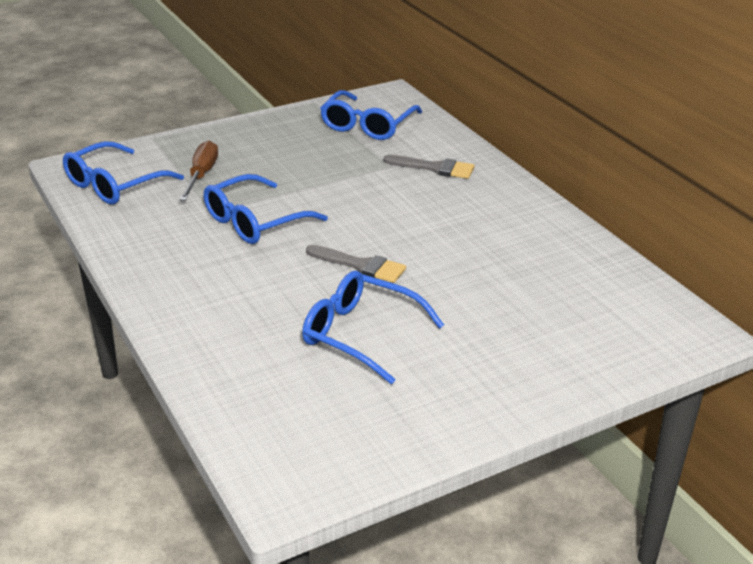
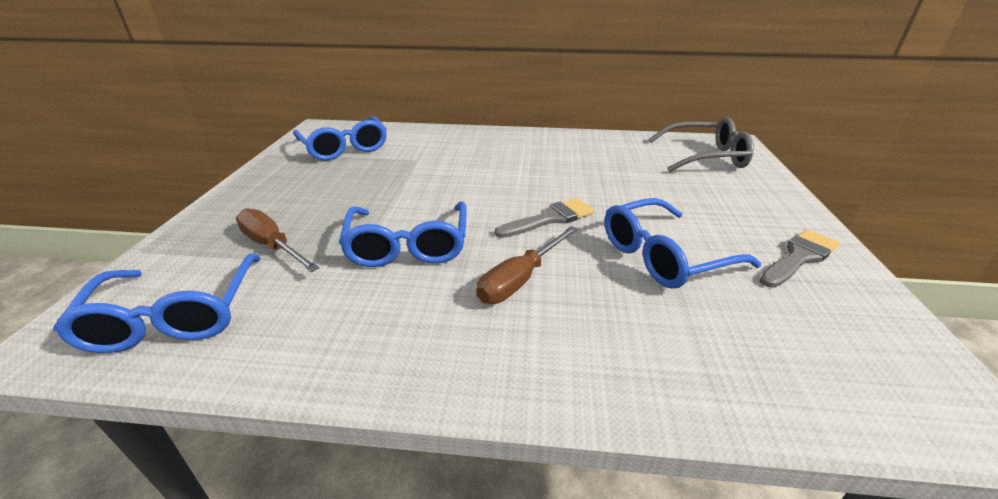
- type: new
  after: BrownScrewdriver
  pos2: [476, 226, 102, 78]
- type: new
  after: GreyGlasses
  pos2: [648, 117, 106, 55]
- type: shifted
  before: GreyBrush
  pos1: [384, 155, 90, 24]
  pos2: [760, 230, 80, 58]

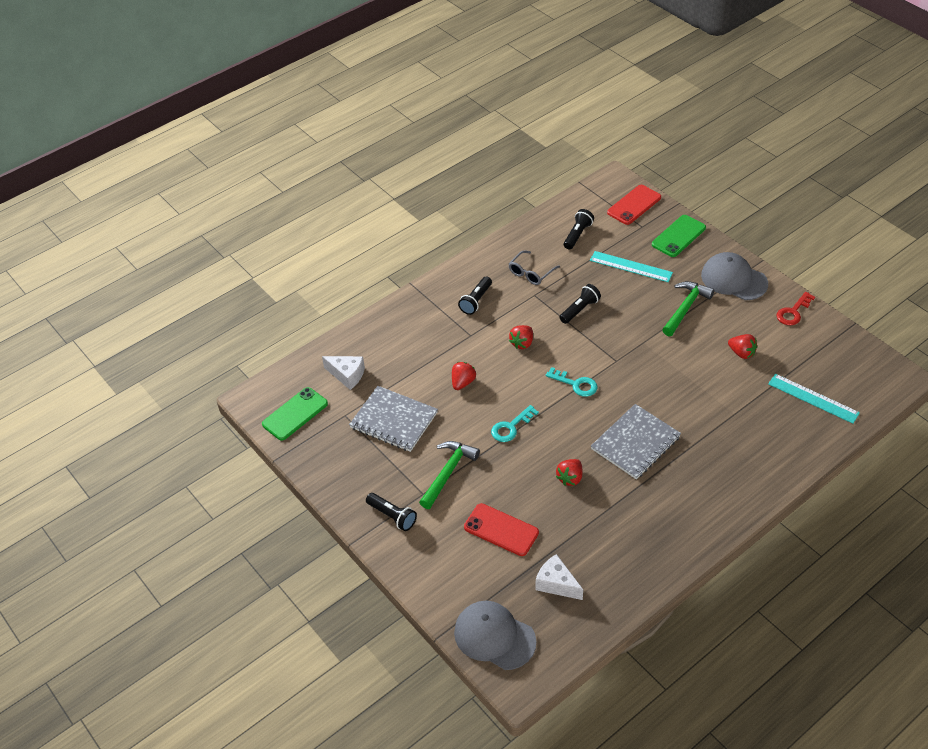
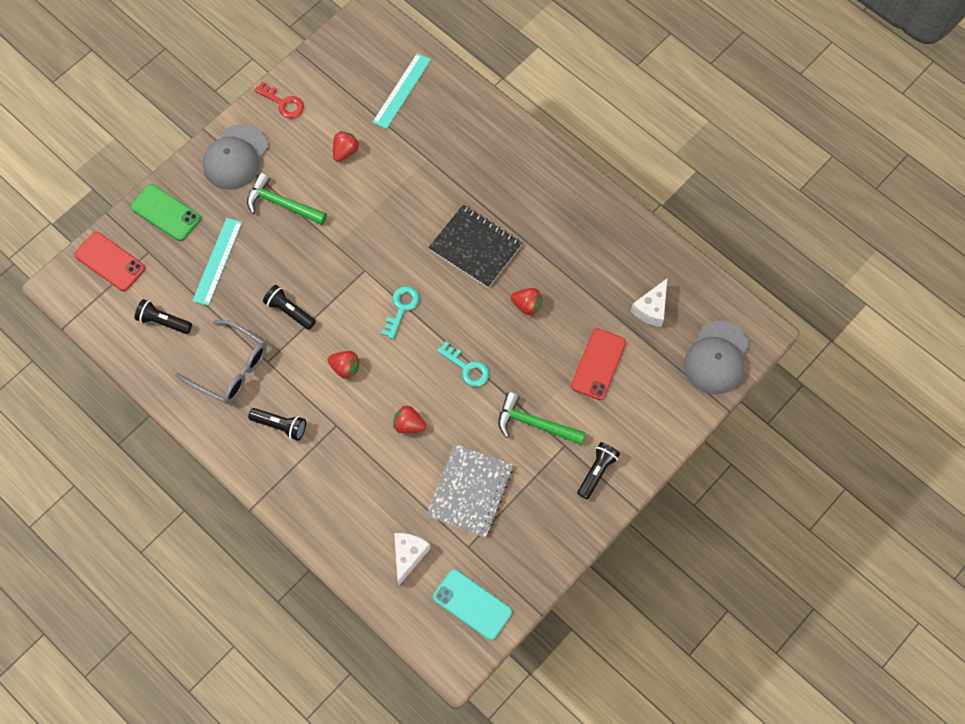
- type: scaled
  before: GreyGlasses
  pos1: [509, 250, 51, 35]
  pos2: [175, 320, 92, 84]
  scale: 1.53
- type: repainted
  before: GreyNotebook
  after: BlackNotebook
  pos1: [591, 404, 90, 75]
  pos2: [428, 205, 94, 83]
- type: repainted
  before: GreenPhone
  after: TurquoisePhone
  pos1: [262, 387, 66, 54]
  pos2: [433, 569, 79, 71]

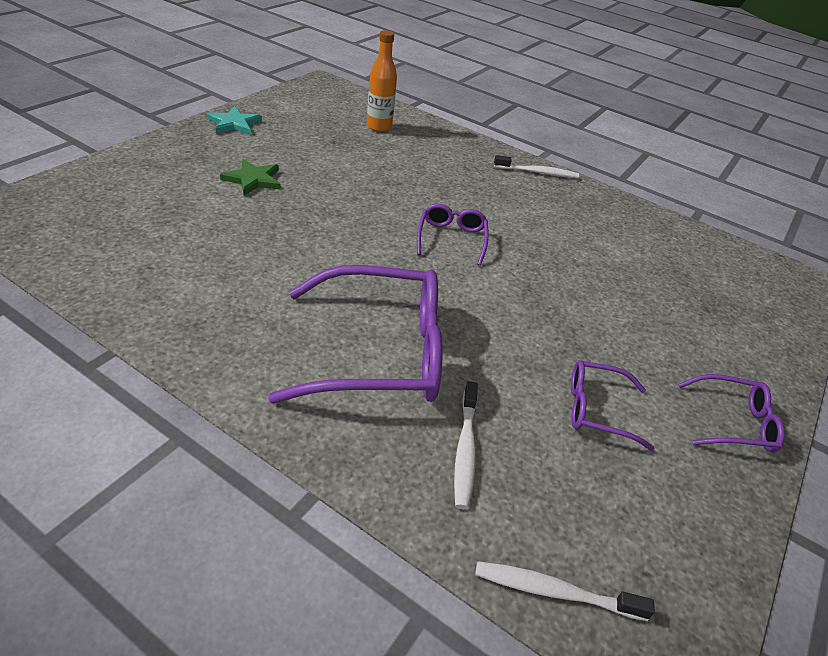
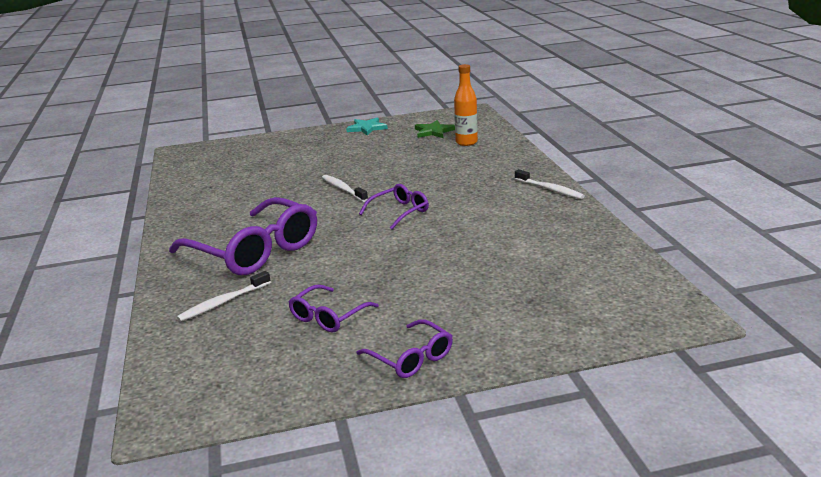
- type: rotated
  before: PurpleGlasses
  pos1: [571, 360, 83, 91]
  pos2: [289, 284, 90, 49]
  turn: -105
- type: shifted
  before: WhiteToothbrush
  pos1: [475, 561, 180, 60]
  pos2: [322, 175, 46, 27]
- type: shifted
  before: GreenStar
  pos1: [220, 159, 61, 37]
  pos2: [415, 120, 40, 18]

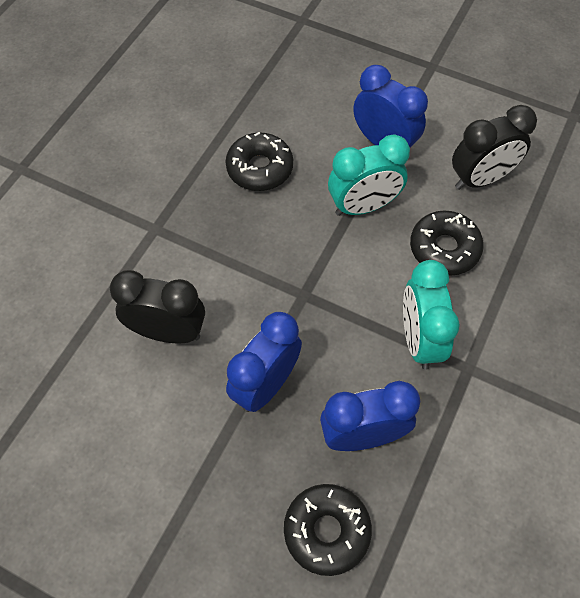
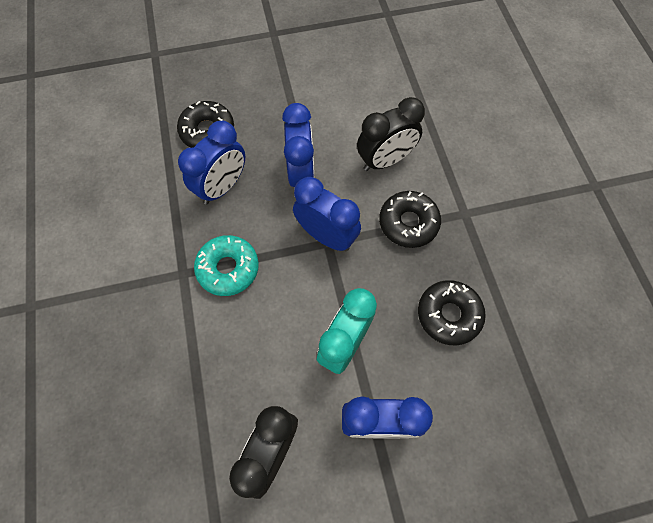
- type: swapped
  before: TurquoiseClock
  after: TurquoiseDonut
  pos1: [403, 260, 57, 110]
  pos2: [194, 235, 65, 61]
- type: new
  after: BlueClock
  pos2: [293, 177, 68, 74]
- type: shifted
  before: BlackDonut
  pos1: [410, 211, 74, 65]
  pos2: [379, 191, 62, 57]

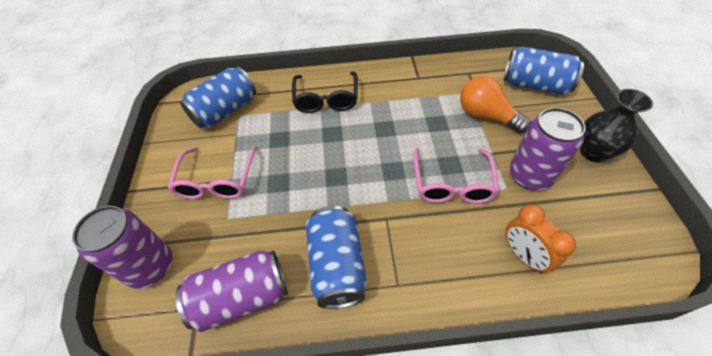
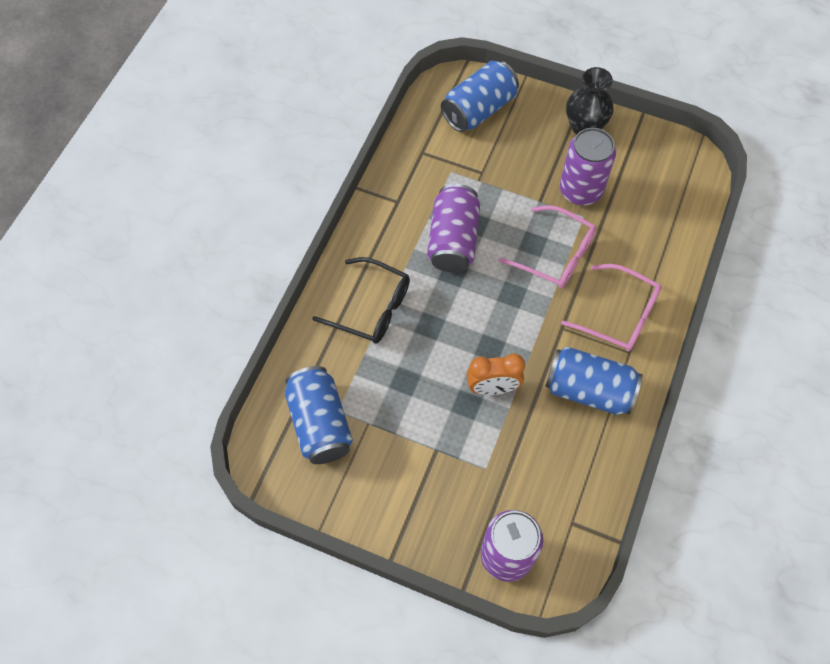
- type: shifted
  before: PurpleCan
  pos1: [176, 250, 111, 82]
  pos2: [427, 184, 53, 88]
- type: shifted
  before: OrangeClock
  pos1: [505, 204, 71, 69]
  pos2: [467, 353, 58, 42]
- type: shifted
  before: PinkGlasses
  pos1: [168, 146, 89, 53]
  pos2: [561, 264, 100, 88]
- type: gone
  before: OrangeLightBulb
  pos1: [460, 76, 71, 58]

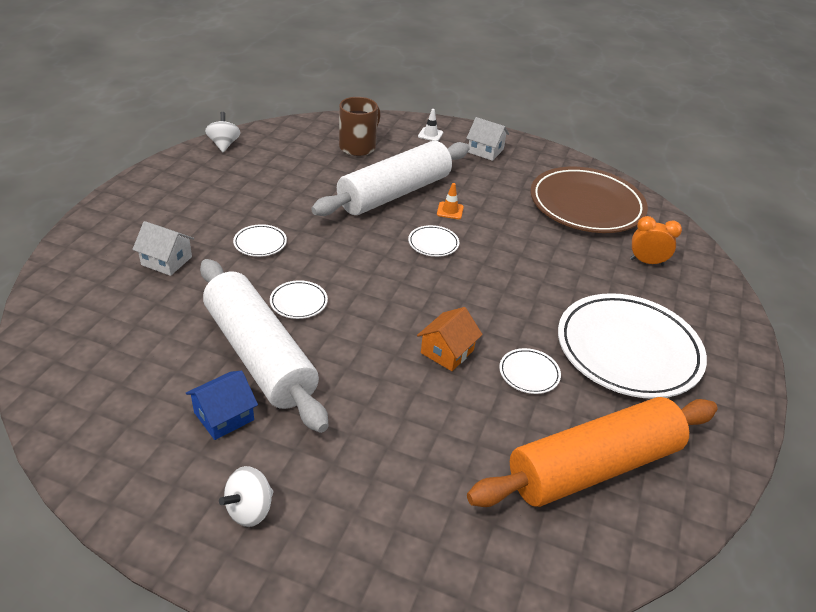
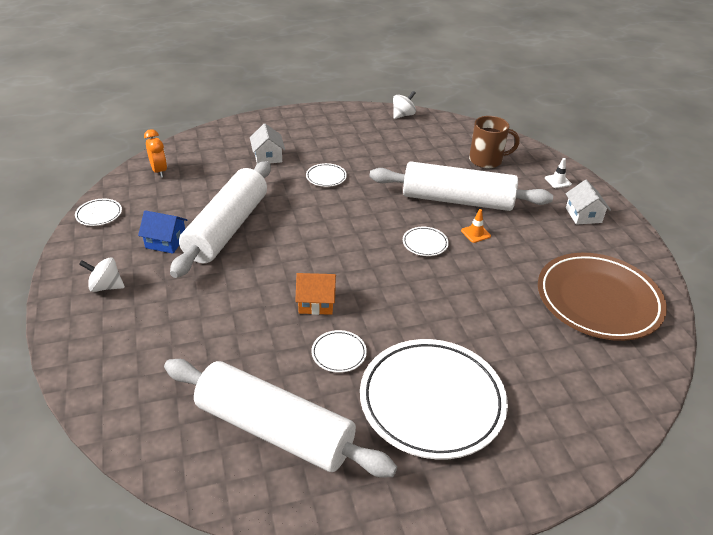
- type: shifted
  before: WhitePlate
  pos1: [270, 280, 58, 39]
  pos2: [75, 199, 47, 27]
- type: shifted
  before: OrangeClock
  pos1: [630, 216, 52, 50]
  pos2: [144, 129, 23, 49]
- type: repainted
  before: OrangeRollingPin
  after: WhiteRollingPin
  pos1: [467, 397, 251, 110]
  pos2: [164, 359, 233, 119]

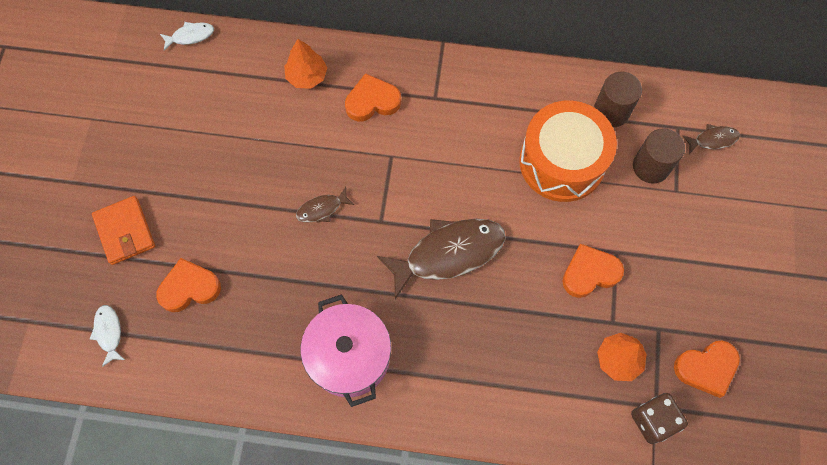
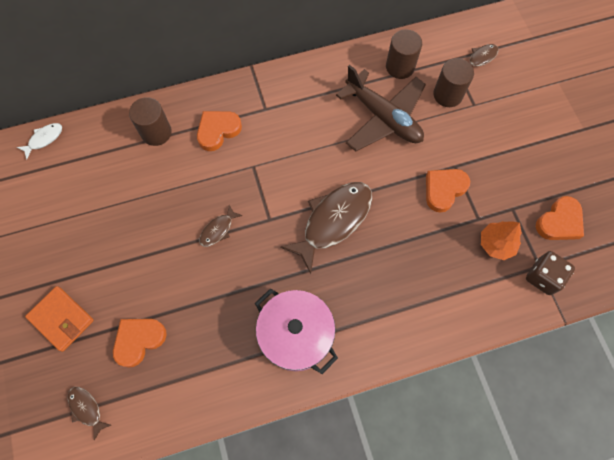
- type: repainted
  before: WhiteFish
  after: BrownFish
  pos1: [90, 305, 35, 62]
  pos2: [67, 387, 44, 53]
- type: swapped
  before: OrangeTree
  after: BrownCylinder
  pos1: [284, 39, 43, 50]
  pos2: [129, 97, 43, 49]
- type: swapped
  before: OrangeDrum
  after: BrownPlane
  pos1: [519, 101, 98, 101]
  pos2: [336, 65, 90, 86]

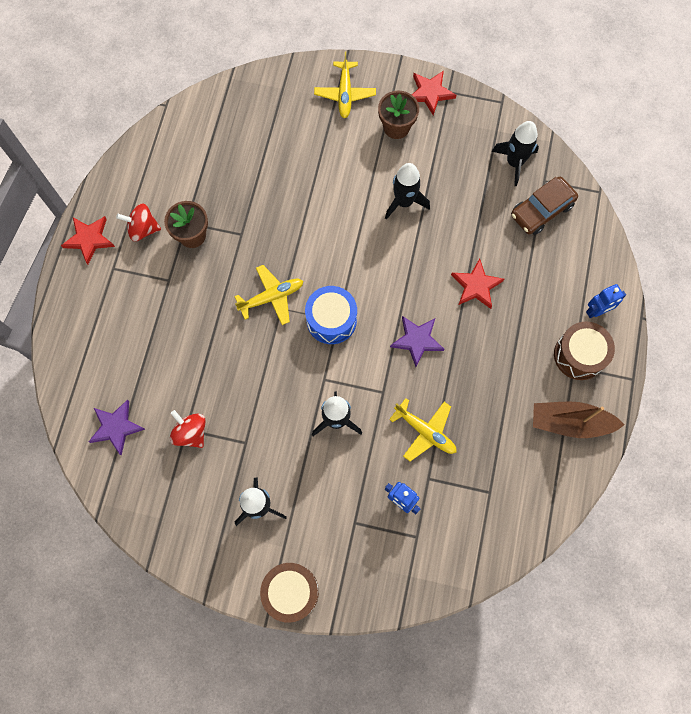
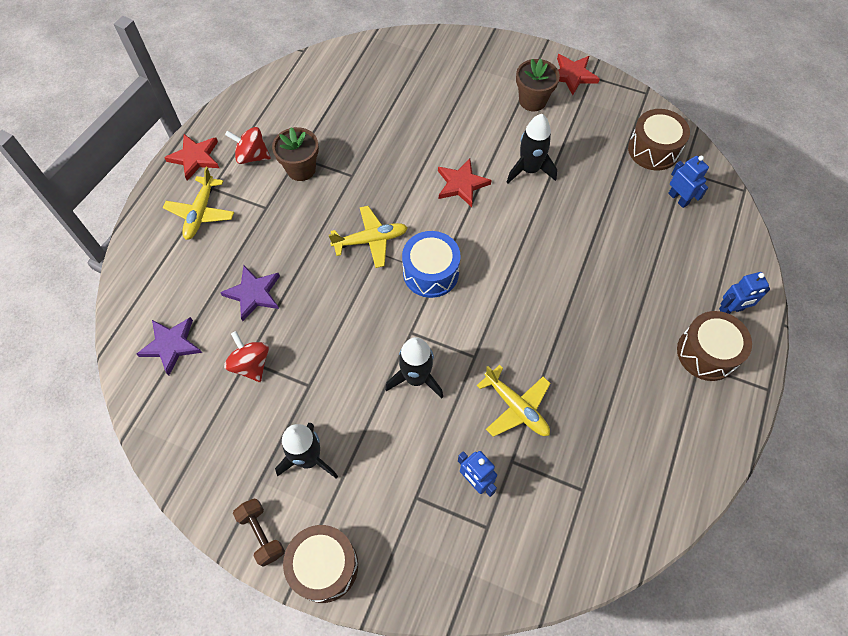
- type: shifted
  before: YellowPlane
  pos1: [314, 51, 62, 67]
  pos2: [163, 167, 71, 73]
- type: shifted
  before: PurpleStar
  pos1: [390, 316, 54, 51]
  pos2: [220, 266, 60, 55]
- type: new
  after: BrownDumbbell
  pos2: [233, 498, 52, 69]
- type: shifted
  before: RedStar
  pos1: [451, 258, 53, 51]
  pos2: [438, 158, 53, 49]
- type: swapped
  before: BlackRocket
  after: BrownDrum
  pos1: [492, 121, 47, 65]
  pos2: [628, 109, 62, 62]
- type: swapped
  before: BrownCar
  after: BlueRobot
  pos1: [511, 177, 67, 58]
  pos2: [668, 156, 41, 52]
- type: gone
  before: BrownBoat
  pos1: [533, 402, 91, 36]

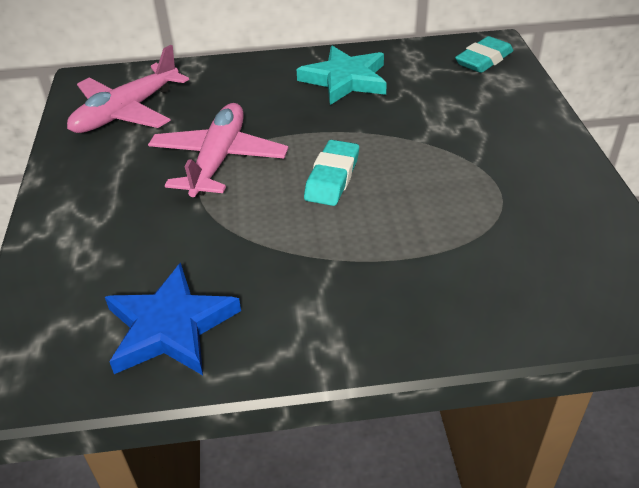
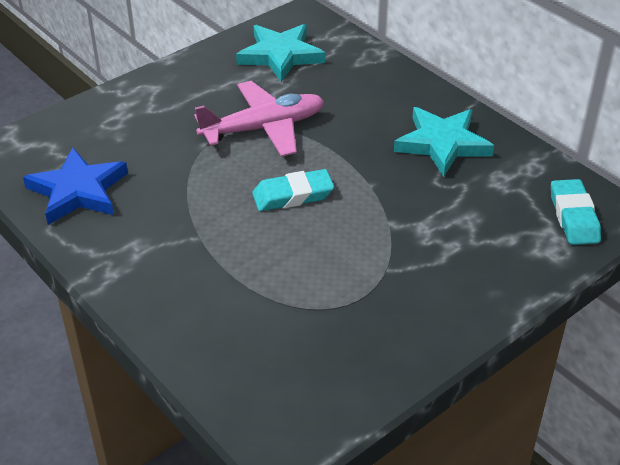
- type: swapped
  before: PinkPlane
  after: TurquoiseStar
  pos1: [67, 45, 122, 88]
  pos2: [236, 24, 89, 58]
- type: rotated
  before: TurquoiseEraser
  pos1: [455, 36, 58, 37]
  pos2: [551, 179, 50, 66]
  turn: 75

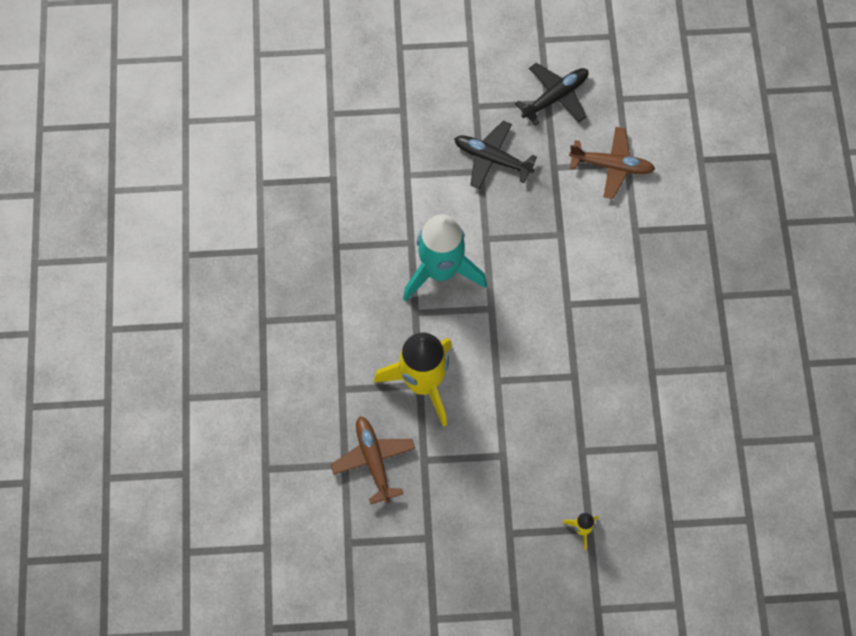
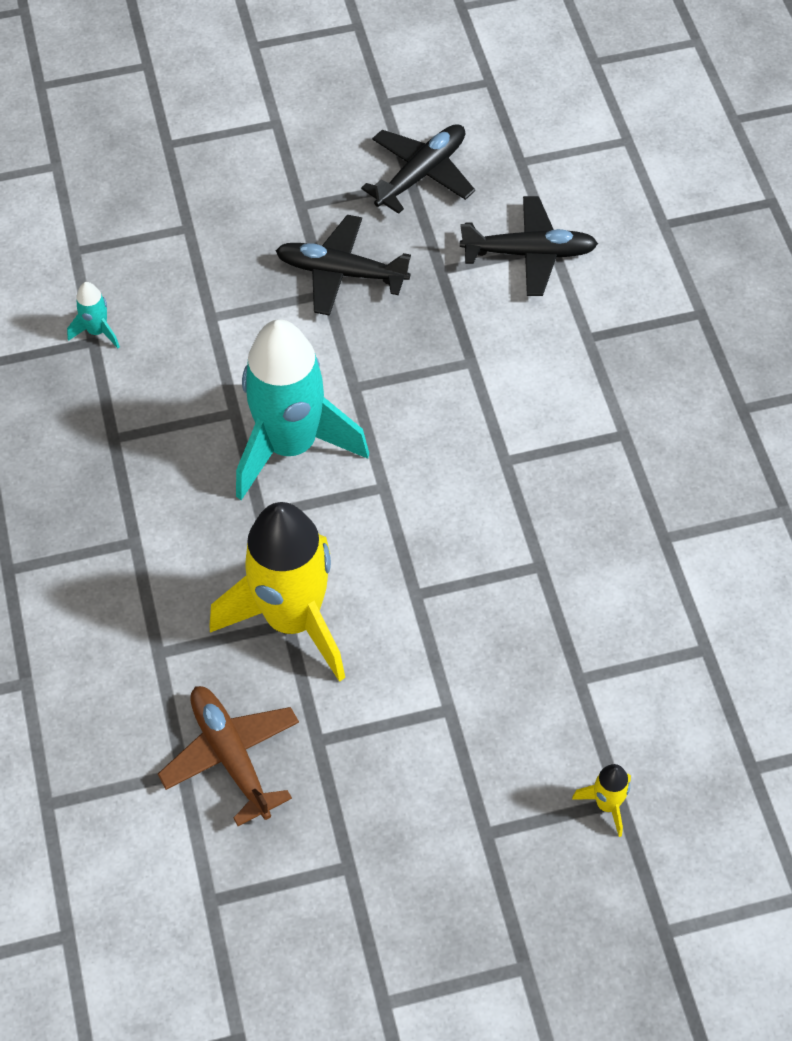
- type: new
  after: TurquoiseRocket
  pos2: [67, 282, 53, 66]
- type: repainted
  before: BrownPlane
  after: BlackPlane
  pos1: [569, 127, 86, 72]
  pos2: [460, 196, 138, 100]

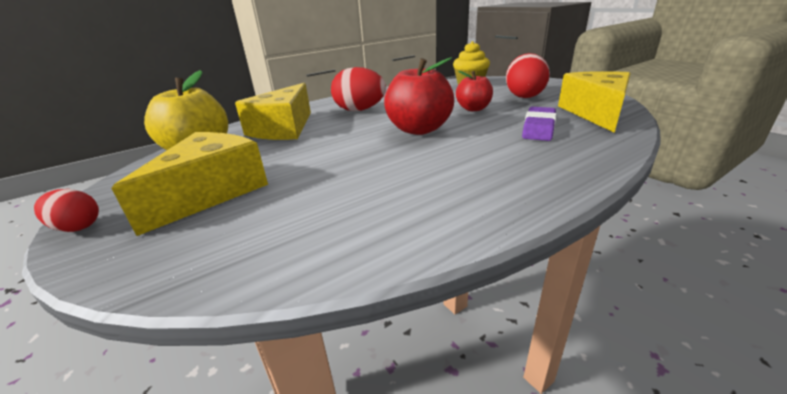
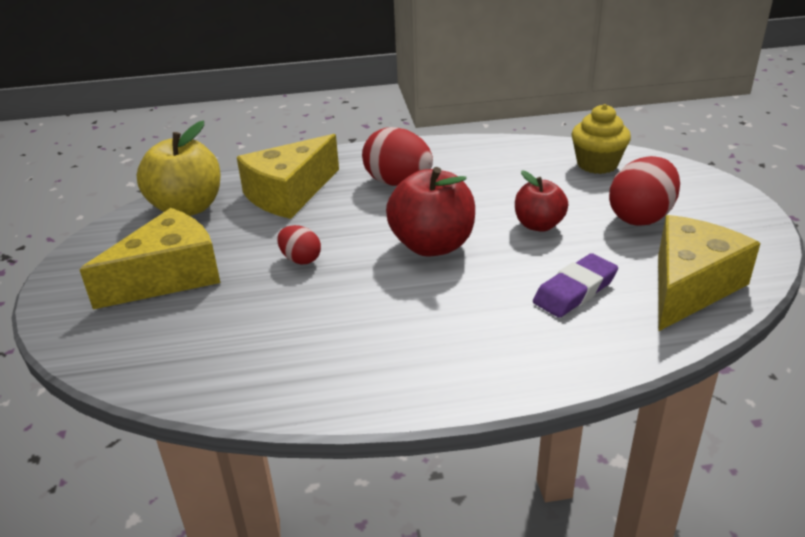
- type: shifted
  before: RedEgg
  pos1: [34, 189, 65, 43]
  pos2: [277, 225, 44, 40]

